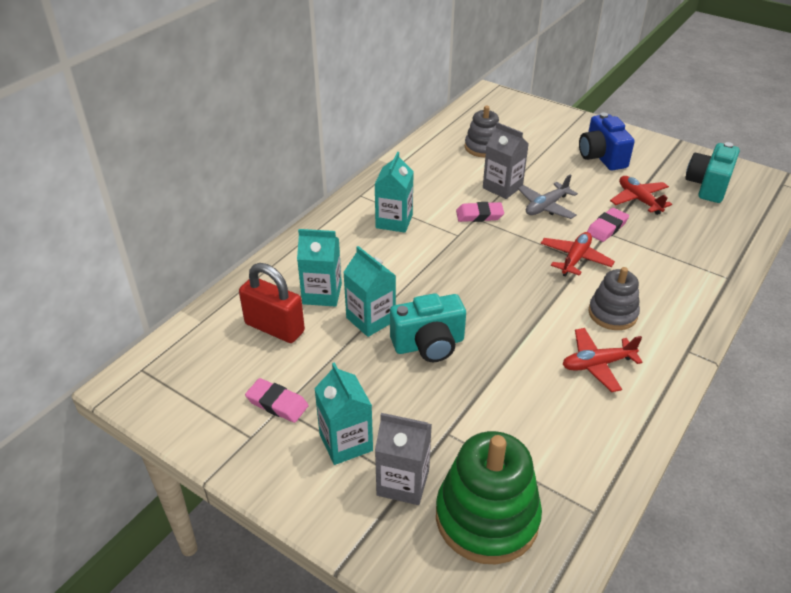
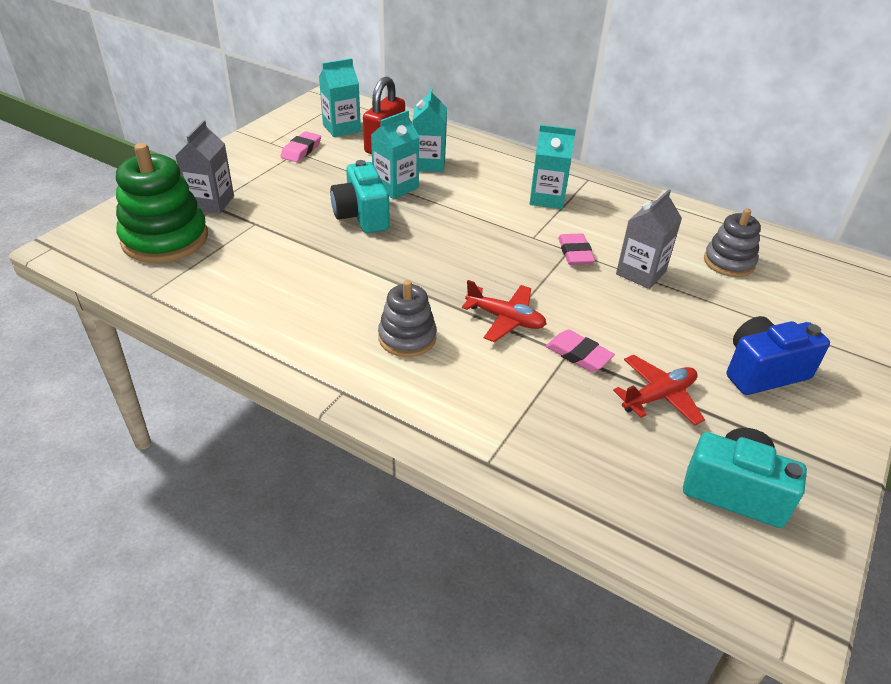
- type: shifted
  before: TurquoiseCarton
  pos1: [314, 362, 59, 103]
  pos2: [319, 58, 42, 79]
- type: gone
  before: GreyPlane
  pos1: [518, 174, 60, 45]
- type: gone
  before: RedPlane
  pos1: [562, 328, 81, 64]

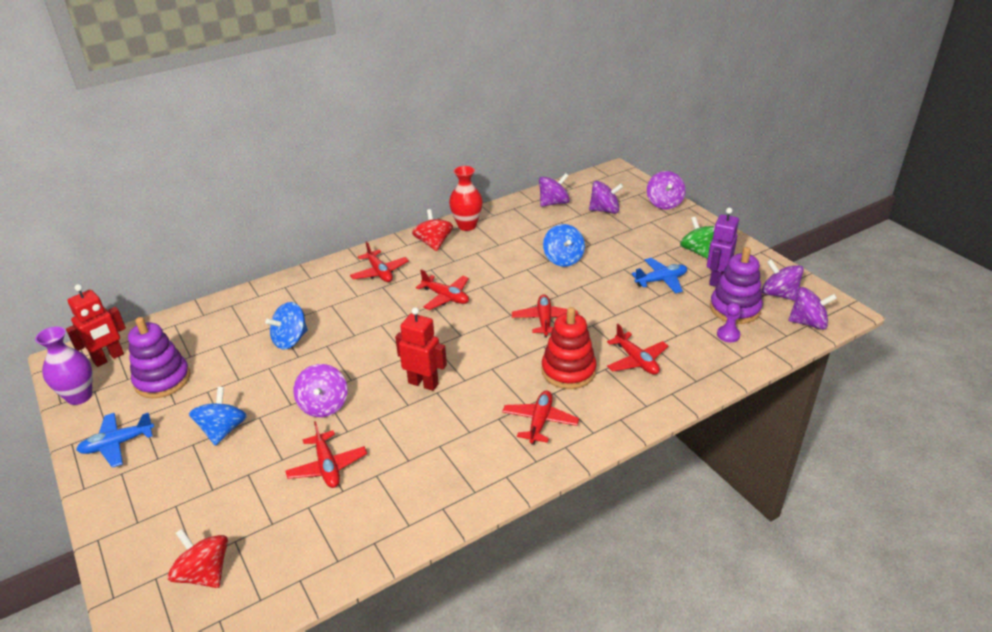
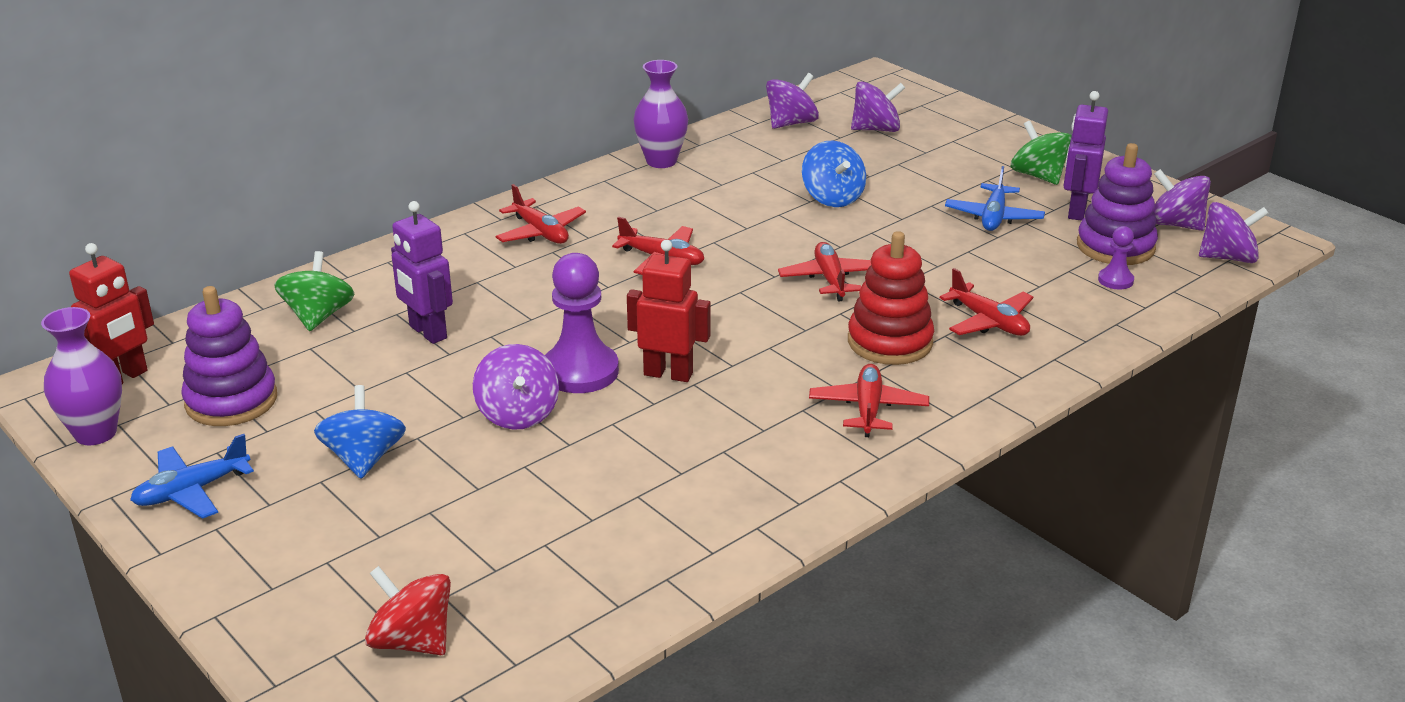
- type: new
  after: GreenSpinningTop
  pos2: [274, 251, 81, 80]
- type: swapped
  before: BlueSpinningTop
  after: PurpleRobot
  pos1: [265, 302, 43, 48]
  pos2: [391, 201, 62, 143]
- type: new
  after: PurplePawn
  pos2: [545, 253, 74, 140]
- type: repainted
  before: RedVase
  after: PurpleVase
  pos1: [449, 166, 34, 65]
  pos2: [633, 60, 55, 108]
- type: rotated
  before: BluePlane
  pos1: [631, 258, 56, 36]
  pos2: [945, 166, 100, 65]
  turn: 135
- type: gone
  before: RedPlane
  pos1: [286, 421, 81, 67]
- type: gone
  before: RedSpinningTop
  pos1: [412, 209, 41, 42]
- type: gone
  before: PurpleSpinningTop
  pos1: [647, 171, 39, 39]

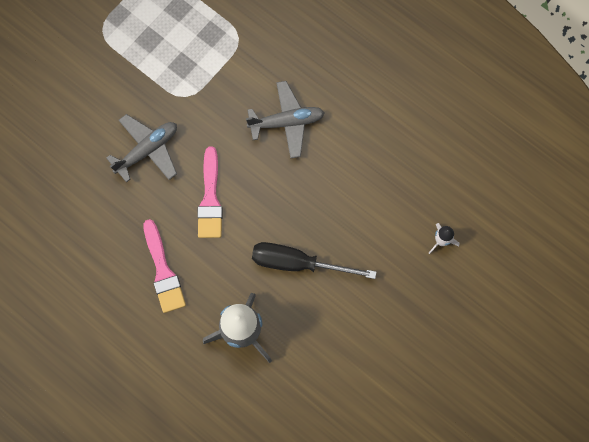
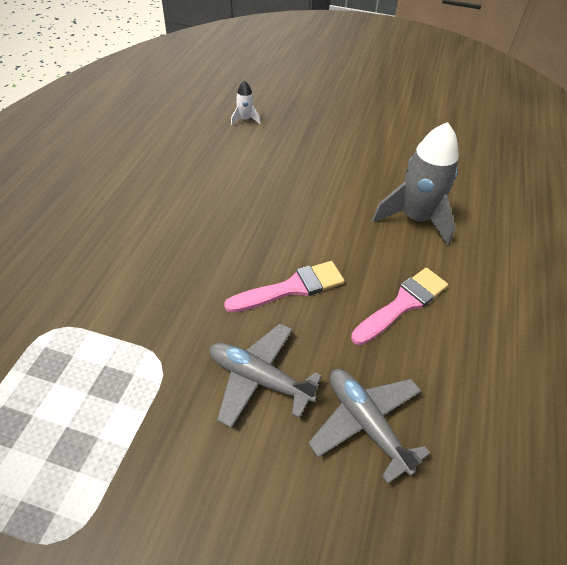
- type: shifted
  before: GreyPlane
  pos1: [246, 81, 79, 78]
  pos2: [308, 369, 123, 115]
- type: gone
  before: BlackScrewdriver
  pos1: [252, 242, 124, 37]

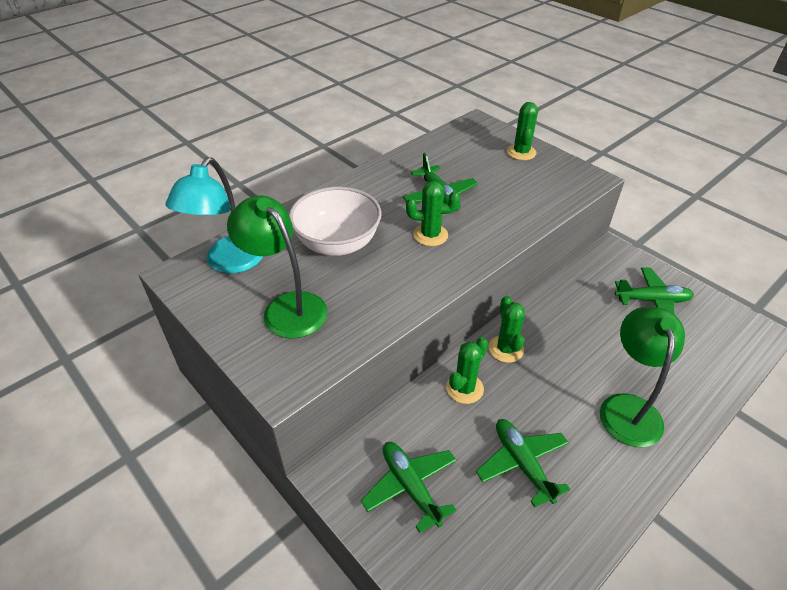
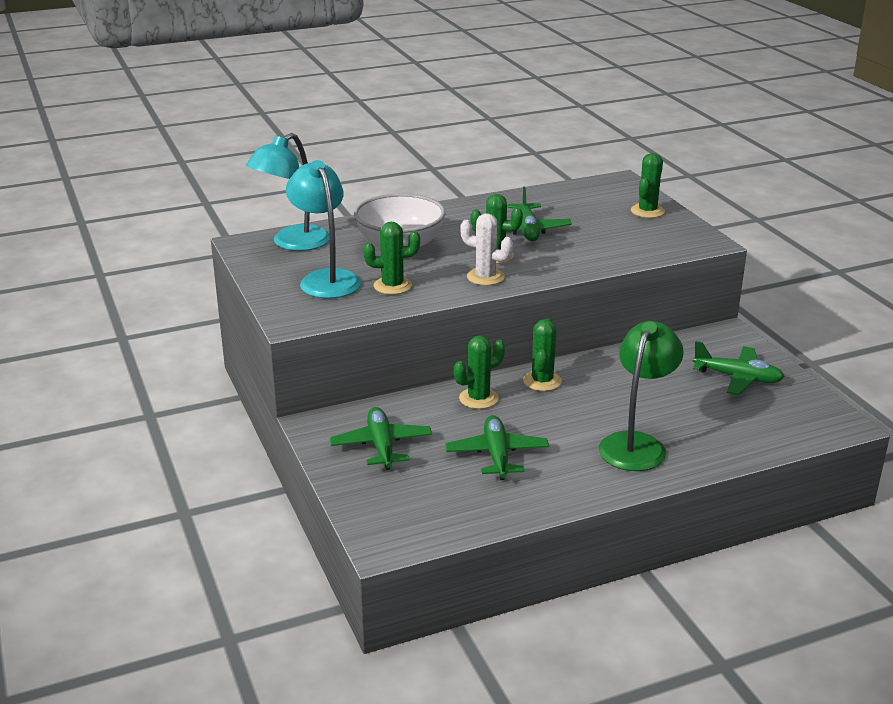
- type: repainted
  before: GreenLamp
  after: TurquoiseLamp
  pos1: [227, 195, 101, 144]
  pos2: [286, 160, 75, 138]
- type: new
  after: GreenCactus
  pos2: [363, 222, 57, 73]
- type: new
  after: WhiteCactus
  pos2: [460, 213, 53, 73]

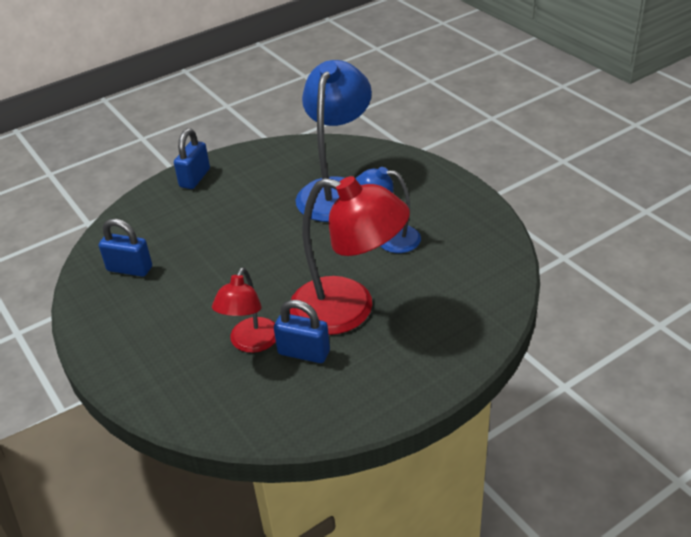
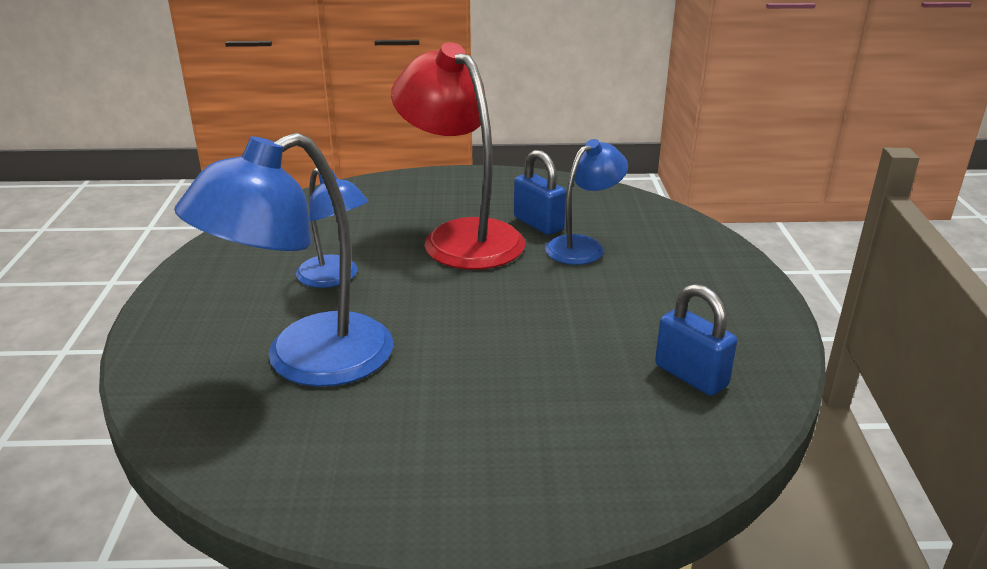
- type: repainted
  before: RedLamp
  after: BlueLamp
  pos1: [212, 267, 64, 86]
  pos2: [545, 139, 83, 126]
- type: gone
  before: BluePadlock
  pos1: [174, 128, 36, 61]

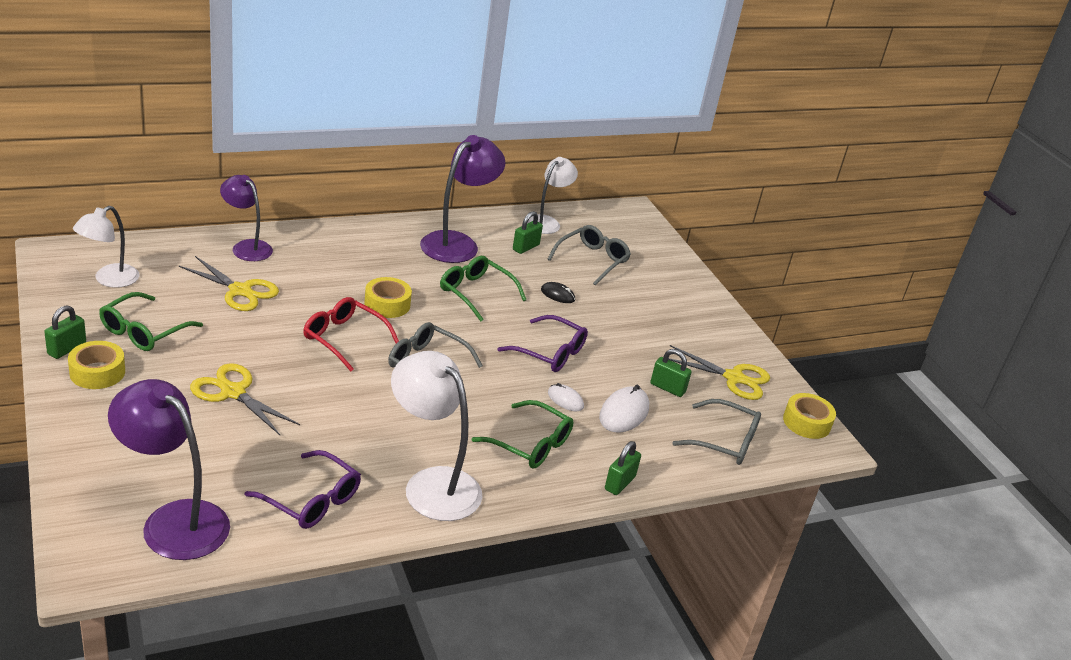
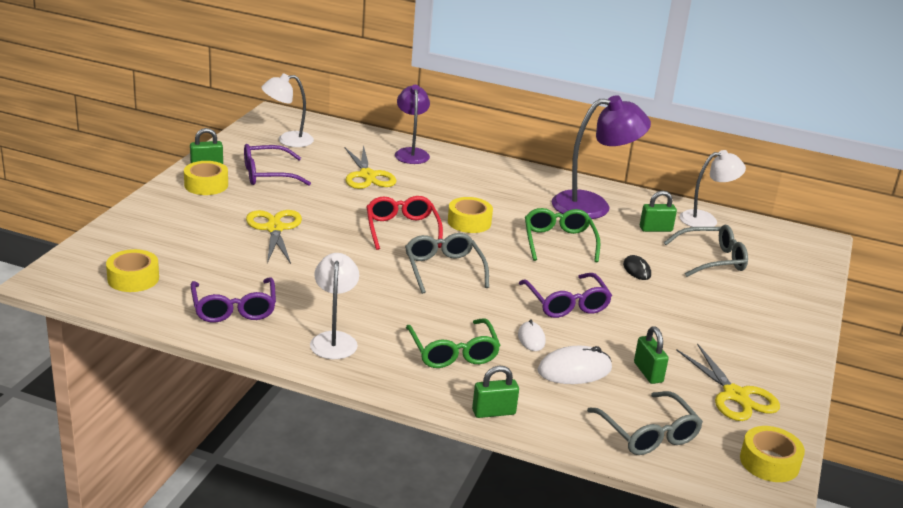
- type: swapped
  before: PurpleLamp
  after: YellowTape
  pos1: [108, 379, 122, 181]
  pos2: [106, 249, 53, 43]
- type: repainted
  before: GreenGlasses
  after: PurpleGlasses
  pos1: [99, 292, 104, 59]
  pos2: [244, 144, 67, 42]
- type: scaled
  before: WhiteLamp
  pos1: [391, 351, 91, 170]
  pos2: [310, 253, 49, 106]
  scale: 0.64

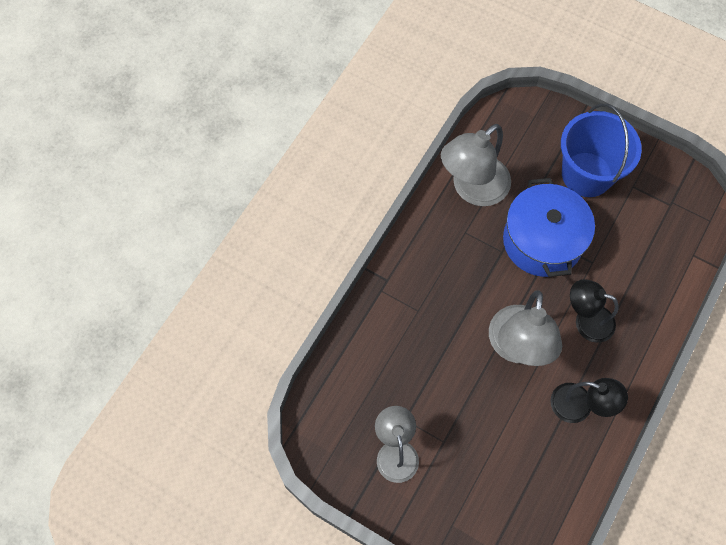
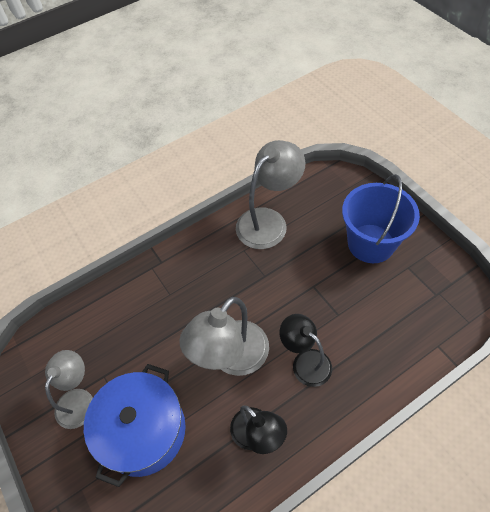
- type: shifted
  before: BluePot
  pos1: [503, 178, 92, 99]
  pos2: [84, 364, 102, 123]
- type: rotated
  before: GreyLamp
  pos1: [441, 124, 70, 82]
  pos2: [236, 140, 70, 109]
  turn: 150

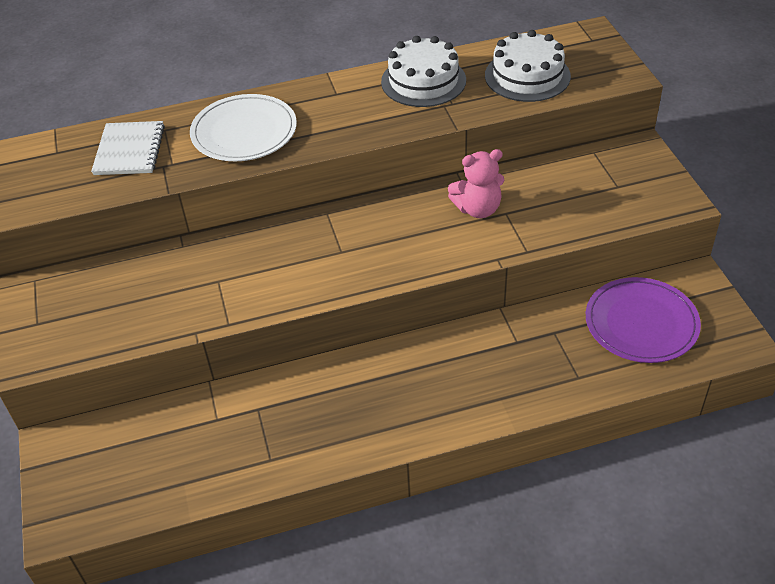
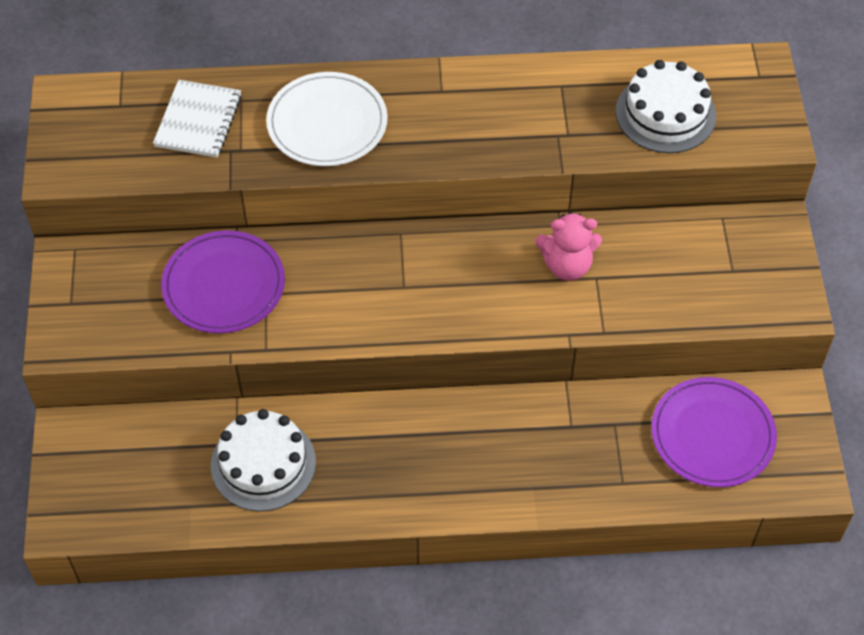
- type: new
  after: PurplePlate
  pos2: [161, 230, 124, 103]
- type: shifted
  before: WhiteCake
  pos1: [381, 36, 85, 71]
  pos2: [211, 409, 105, 103]

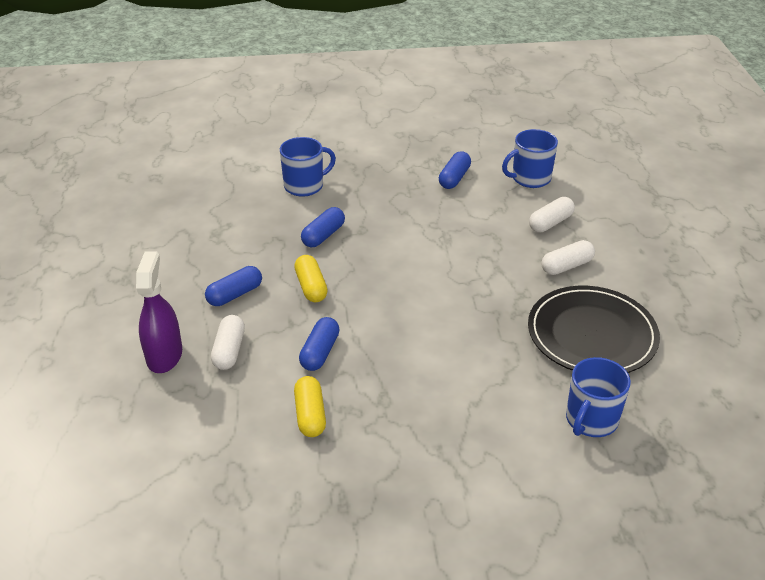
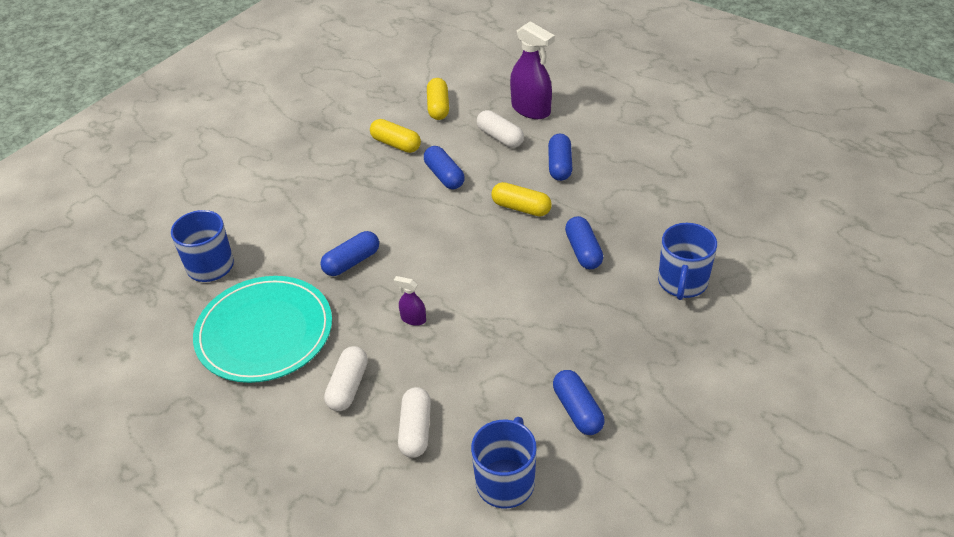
- type: repainted
  before: BlackPlate
  after: TurquoisePlate
  pos1: [528, 286, 132, 87]
  pos2: [193, 276, 139, 107]
- type: new
  after: BlueCapsule
  pos2: [320, 231, 59, 45]
- type: new
  after: PurpleSprayBottle
  pos2: [394, 276, 32, 50]
- type: new
  after: YellowCapsule
  pos2: [427, 78, 22, 42]

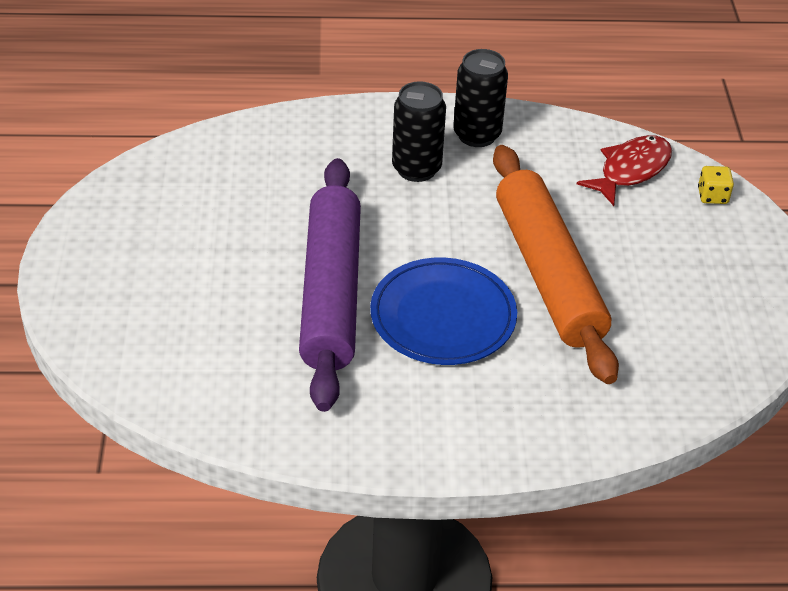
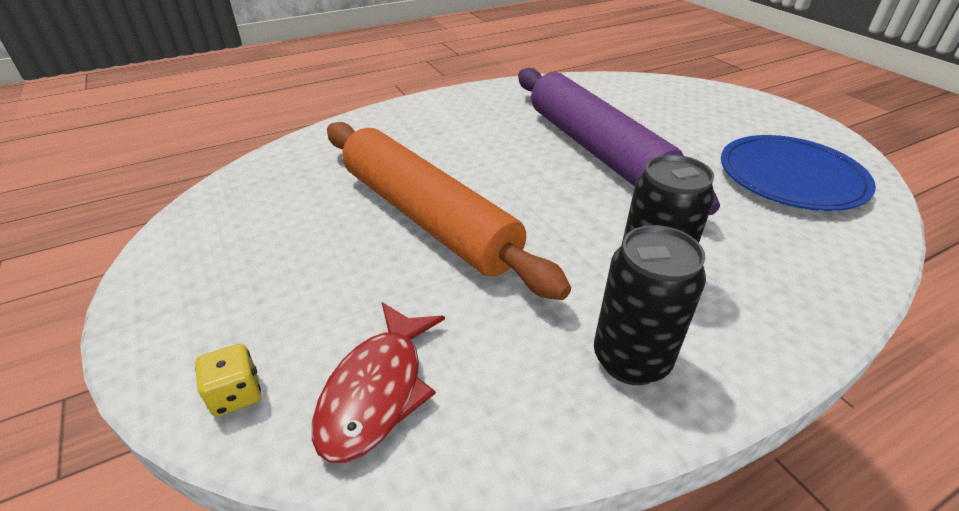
- type: shifted
  before: BluePlate
  pos1: [370, 258, 147, 107]
  pos2: [721, 135, 155, 76]

